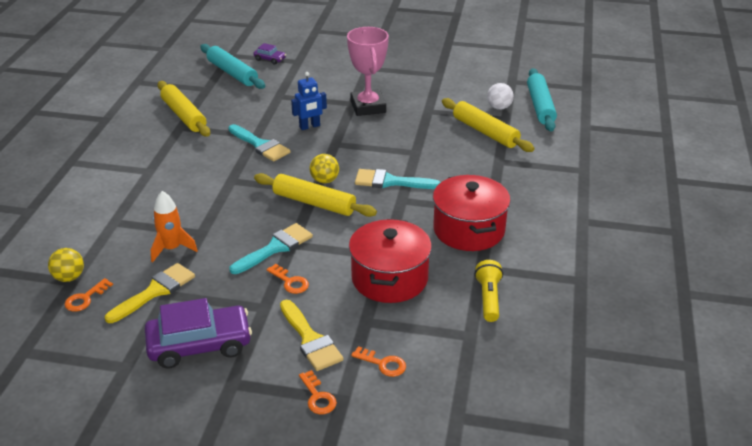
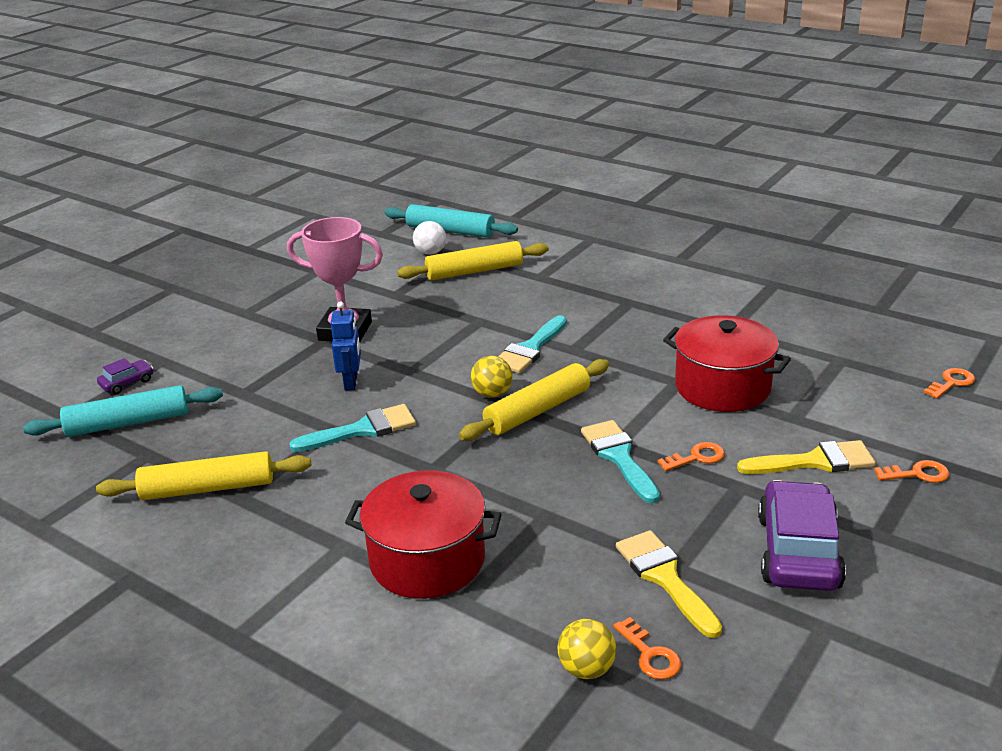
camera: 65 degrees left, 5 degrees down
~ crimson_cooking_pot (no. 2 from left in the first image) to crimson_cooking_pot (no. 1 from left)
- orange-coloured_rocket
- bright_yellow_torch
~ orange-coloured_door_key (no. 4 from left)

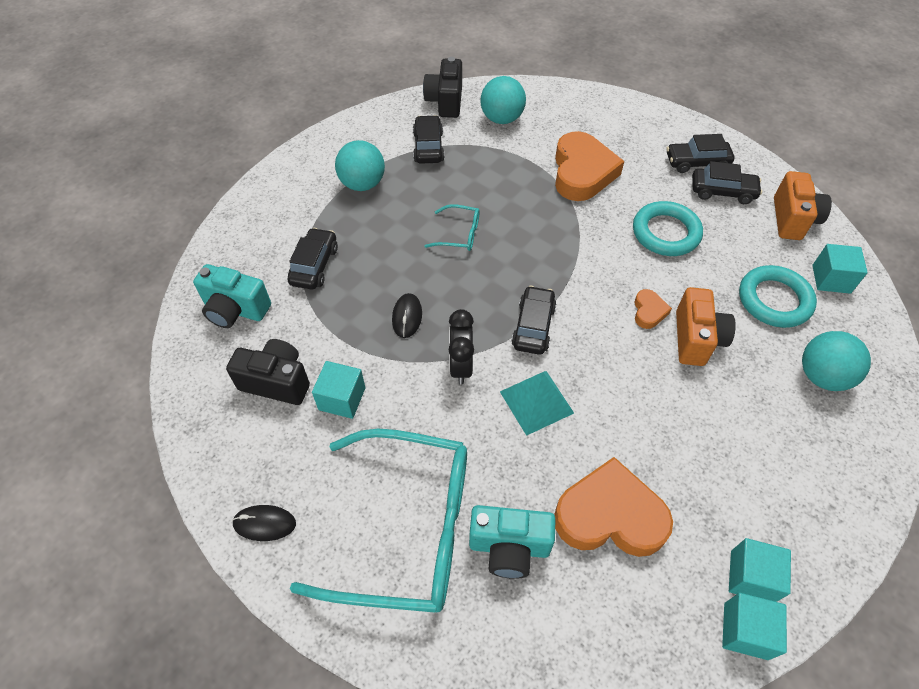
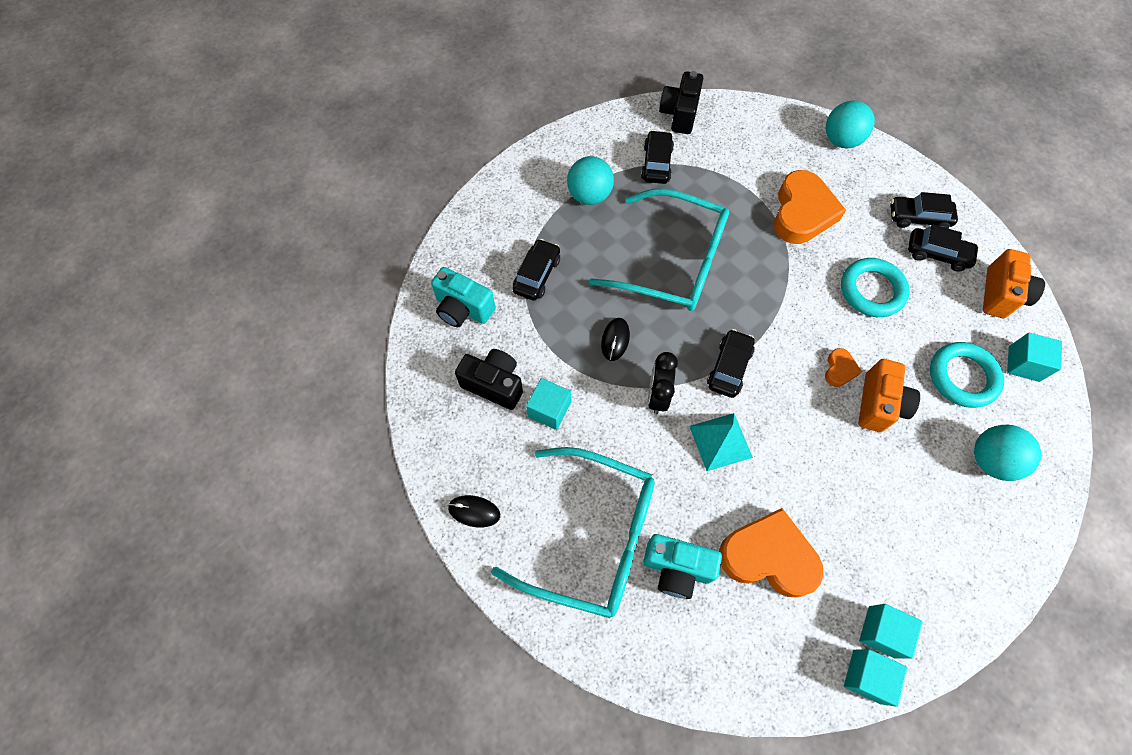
camera: 10 degrees right, 10 degrees up
~ teal_play_ball (no. 2 from left)
~ teal_eyeglasses (no. 2 from left) x2.42

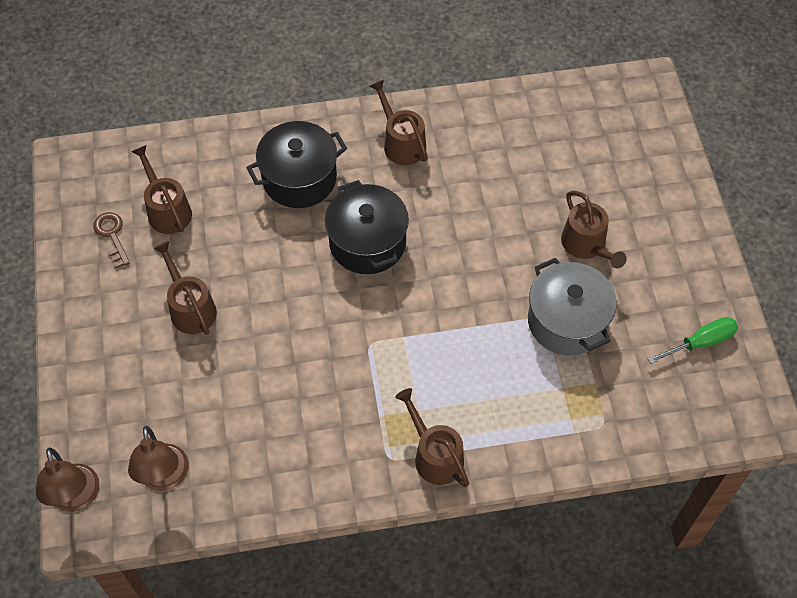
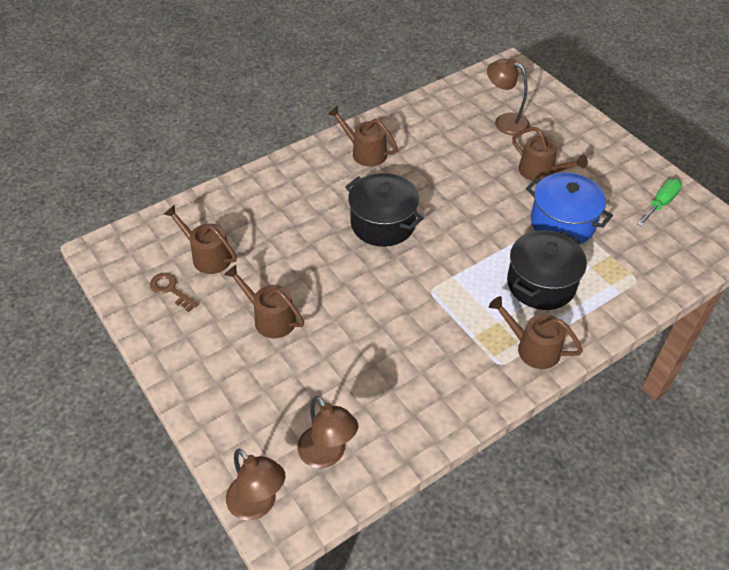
camera: 25 degrees left, 10 degrees down
~ jet-black_cooking_pot (no. 1 from left in the first image) to jet-black_cooking_pot (no. 2 from left)
~ gray_cooking_pot to cobalt_cooking_pot
+ russet_desk_lamp (no. 3 from left)

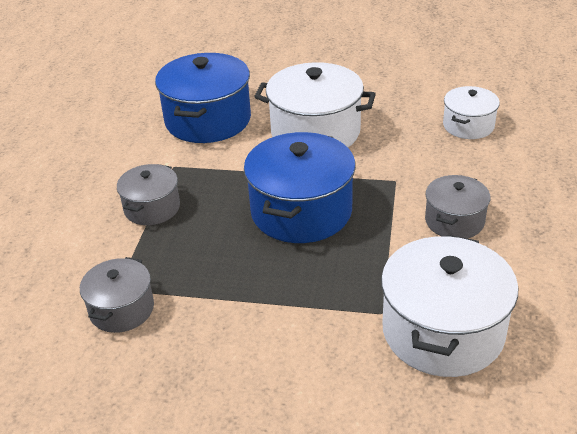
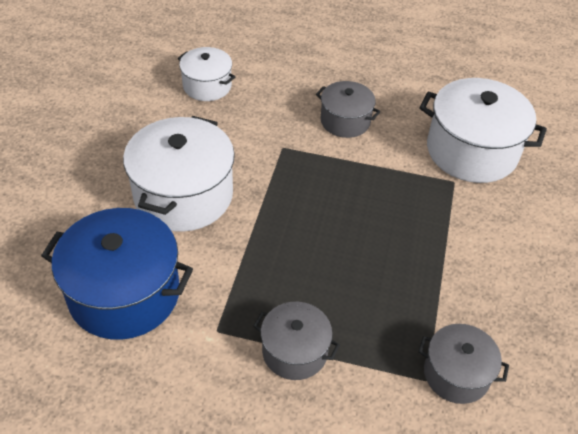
camera: 90 degrees left, 10 degrees up
- cobalt_cooking_pot (no. 2 from left)

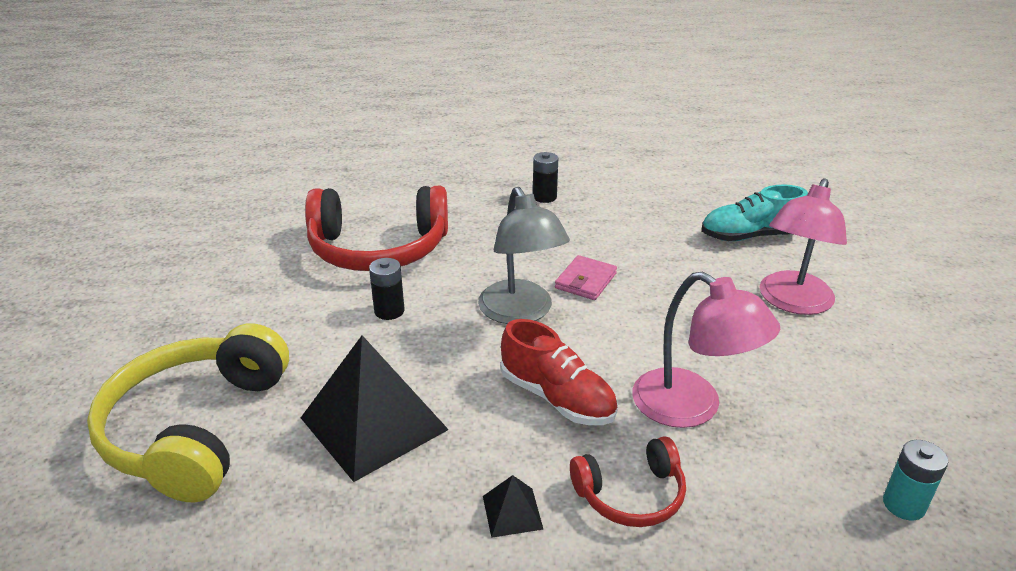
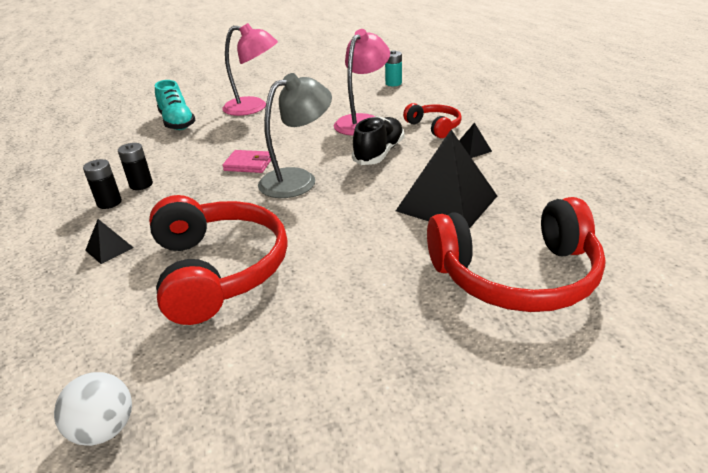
camera: 105 degrees left, 0 degrees up
~ jet-black_AA_battery (no. 1 from left in the first image) to jet-black_AA_battery (no. 2 from left)
~ crimson_sneaker to jet-black_sneaker
~ bright_yellow_headset to crimson_headset (no. 3 from left)
+ jet-black_pyramid_shape (no. 1 from left)
+ snow-white_play_ball

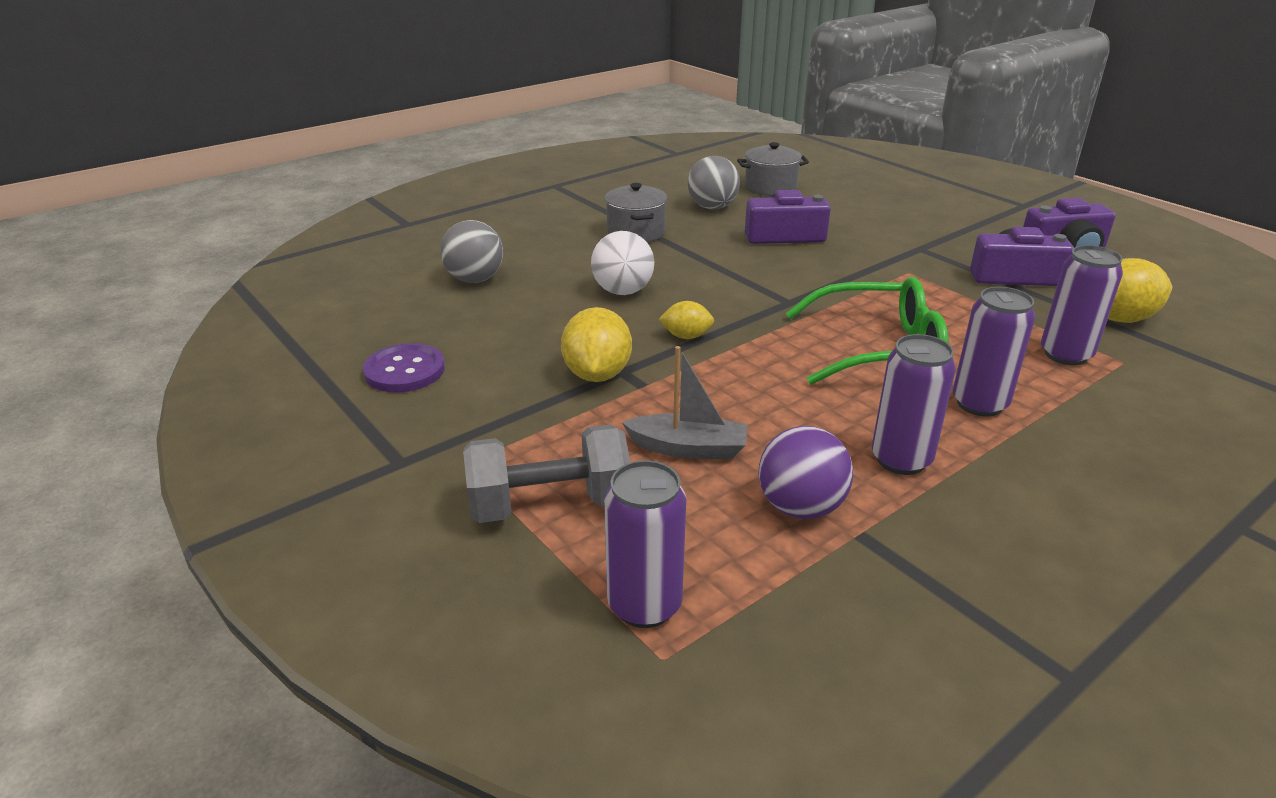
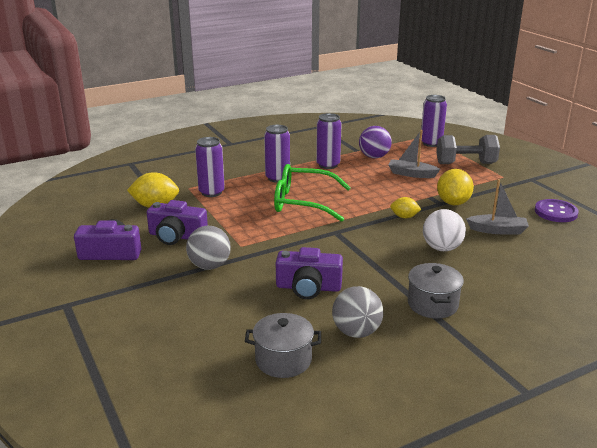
camera: 170 degrees left, 5 degrees down
~ gray_play_ball (no. 1 from left)
+ gray_toy_boat (no. 2 from left)

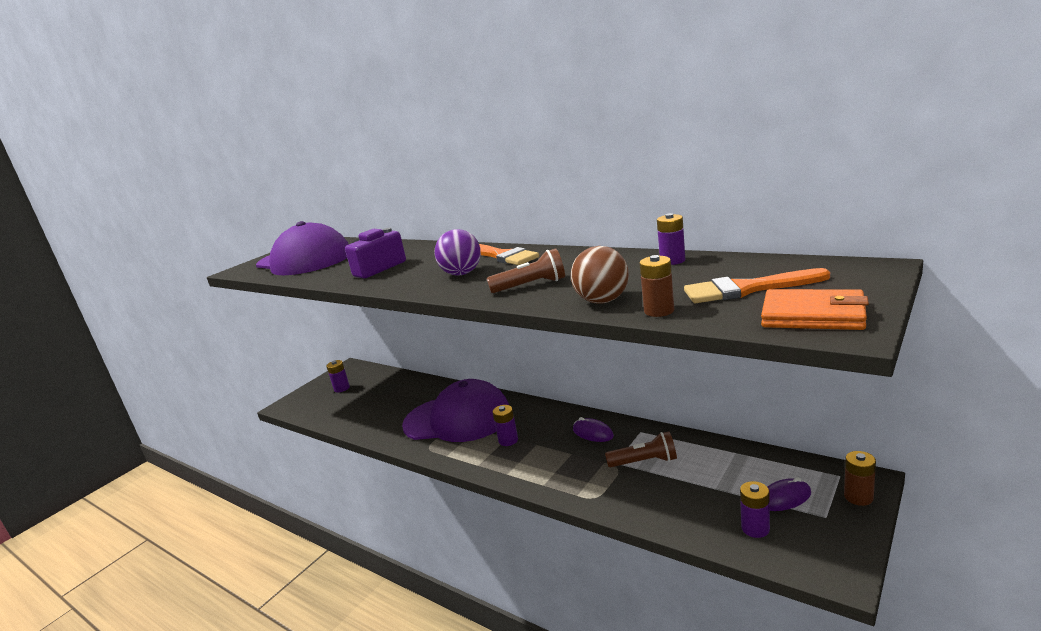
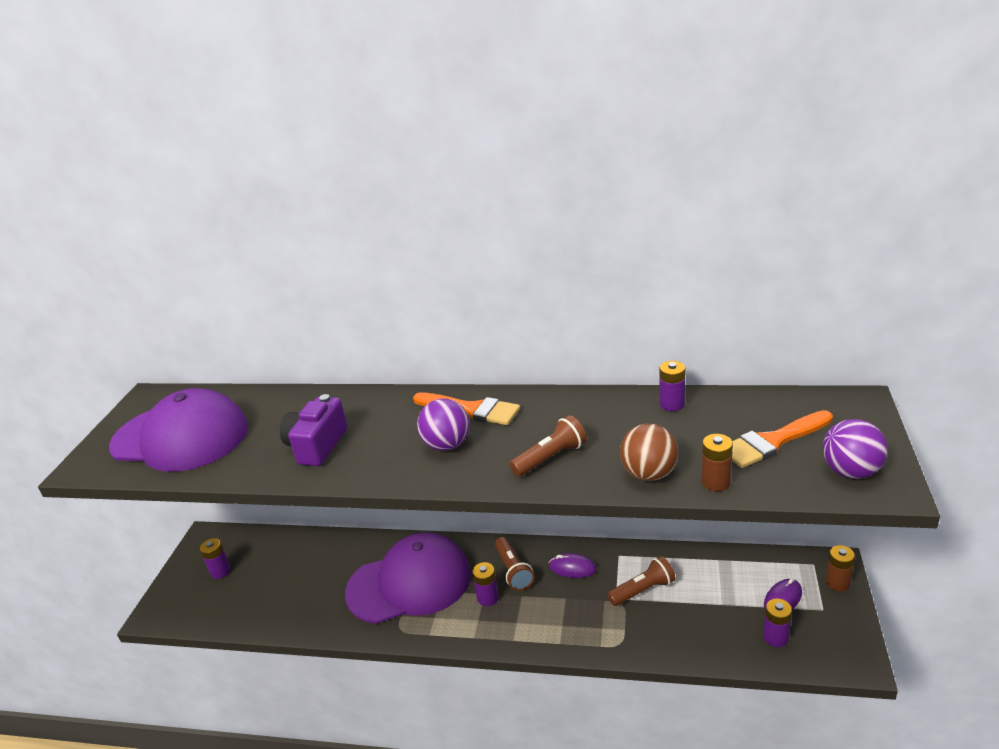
camera: 25 degrees left, 10 degrees up
~ orange-coloured_billfold to purple_play_ball (no. 2 from left)
+ russet_torch (no. 1 from left)

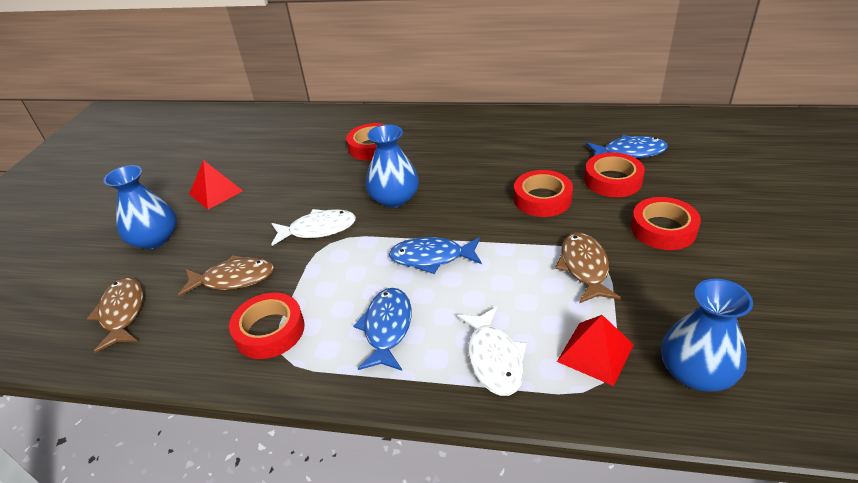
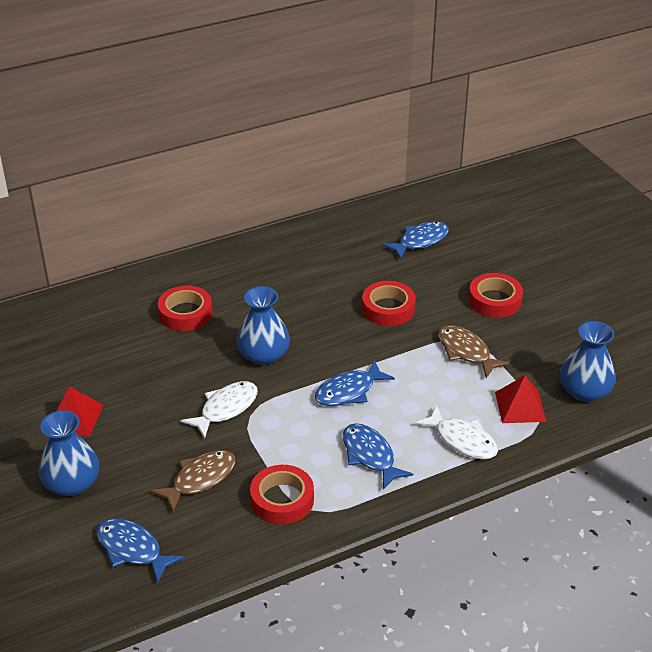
camera: 40 degrees left, 0 degrees up
- crimson_sticky_tape (no. 4 from left)
~ russet_toy_fish (no. 1 from left) to cobalt_toy_fish (no. 1 from left)

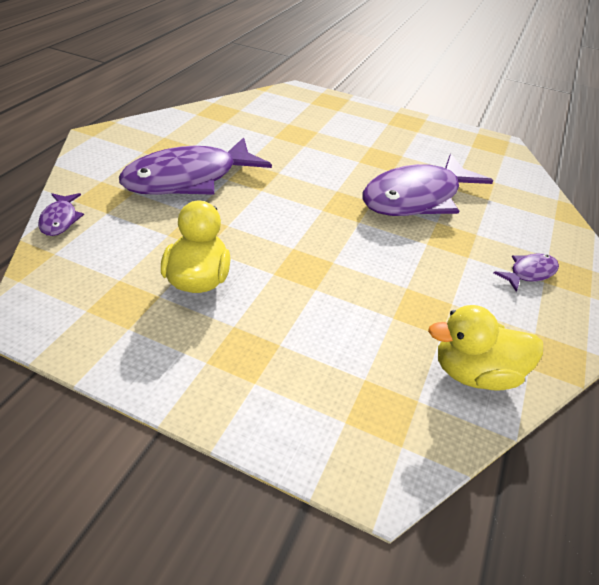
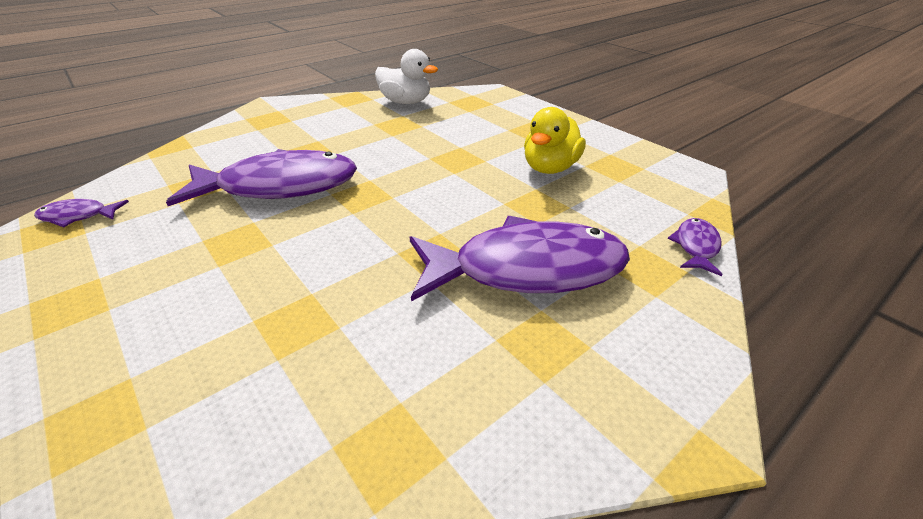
camera: 150 degrees left, 5 degrees down
~ purple_toy_fish (no. 4 from left in the first image) to purple_toy_fish (no. 1 from left)
~ bright_yellow_duck (no. 2 from left) to snow-white_duck

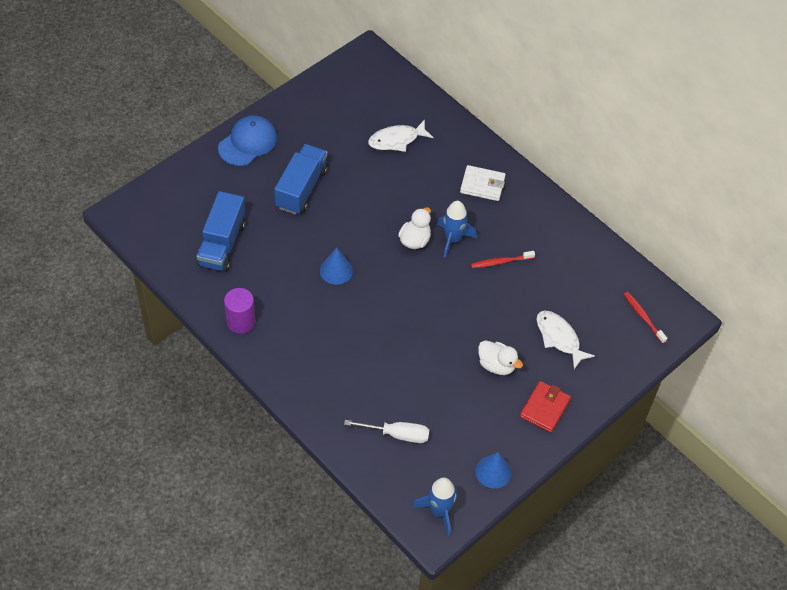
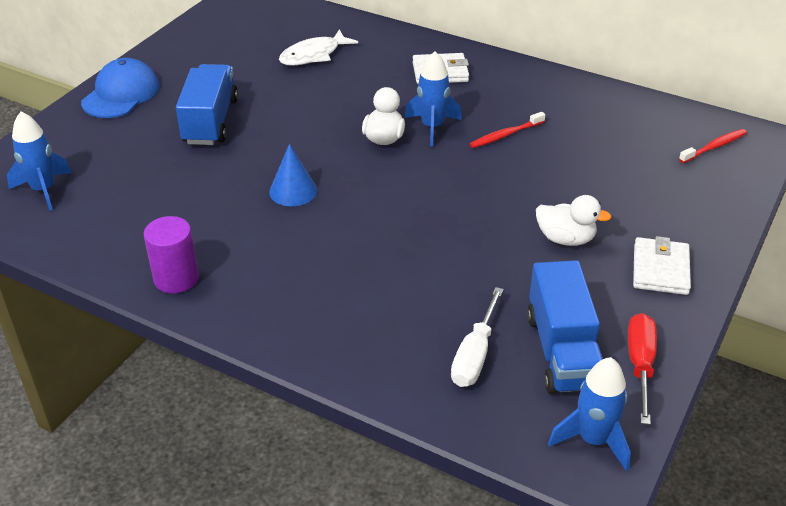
camera: 15 degrees left, 15 degrees down
~ cobalt_toy_truck (no. 1 from left in the first image) to cobalt_toy_truck (no. 2 from left)
~ crimson_toothbrush (no. 2 from left) 105 degrees clockwise
- snow-white_toy_fish (no. 2 from left)
~ crimson_billfold to snow-white_billfold (no. 2 from left)
~ snow-white_hand_screwdriver 120 degrees clockwise
~ cobalt_cone (no. 2 from left) to crimson_hand_screwdriver
+ cobalt_rocket (no. 1 from left)

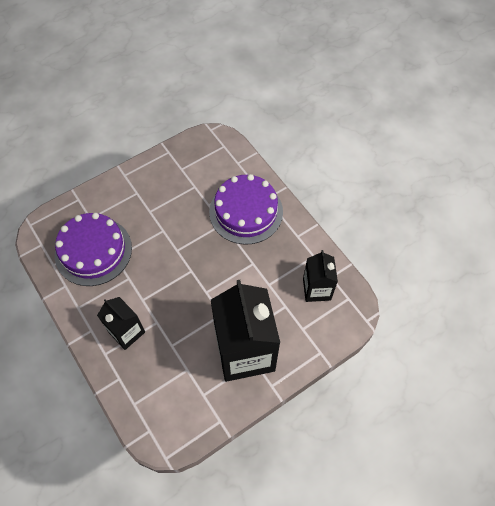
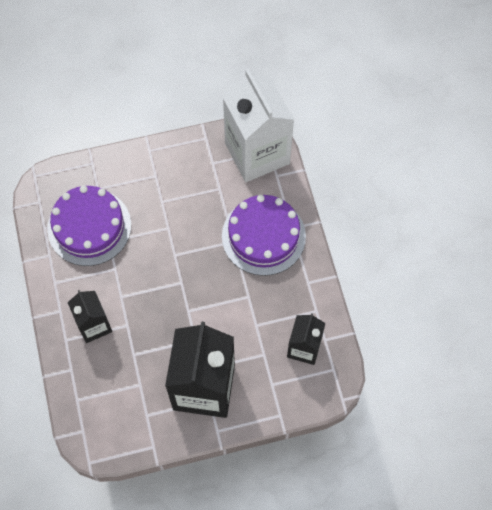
camera: 20 degrees right, 5 degrees up
+ snow-white_carton

